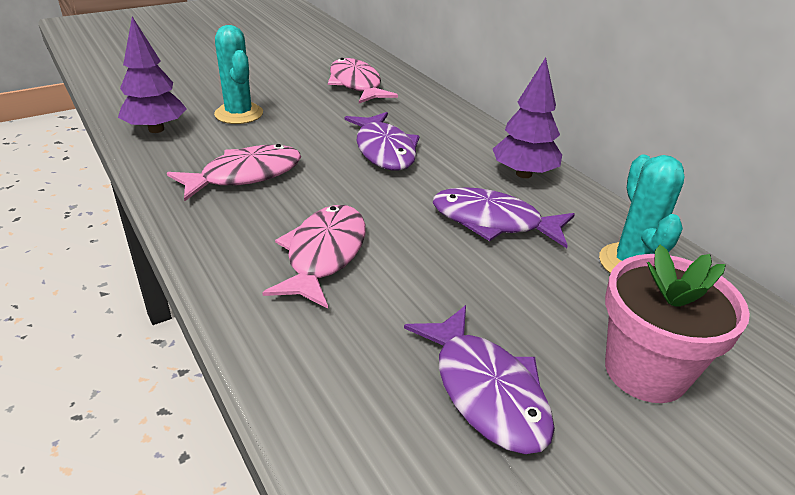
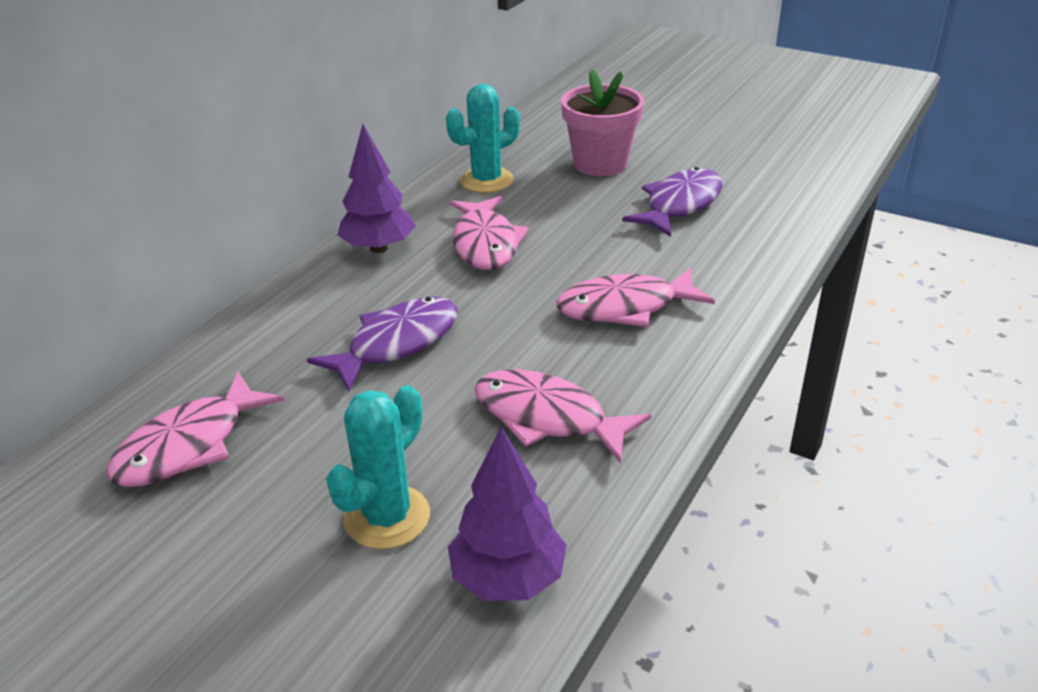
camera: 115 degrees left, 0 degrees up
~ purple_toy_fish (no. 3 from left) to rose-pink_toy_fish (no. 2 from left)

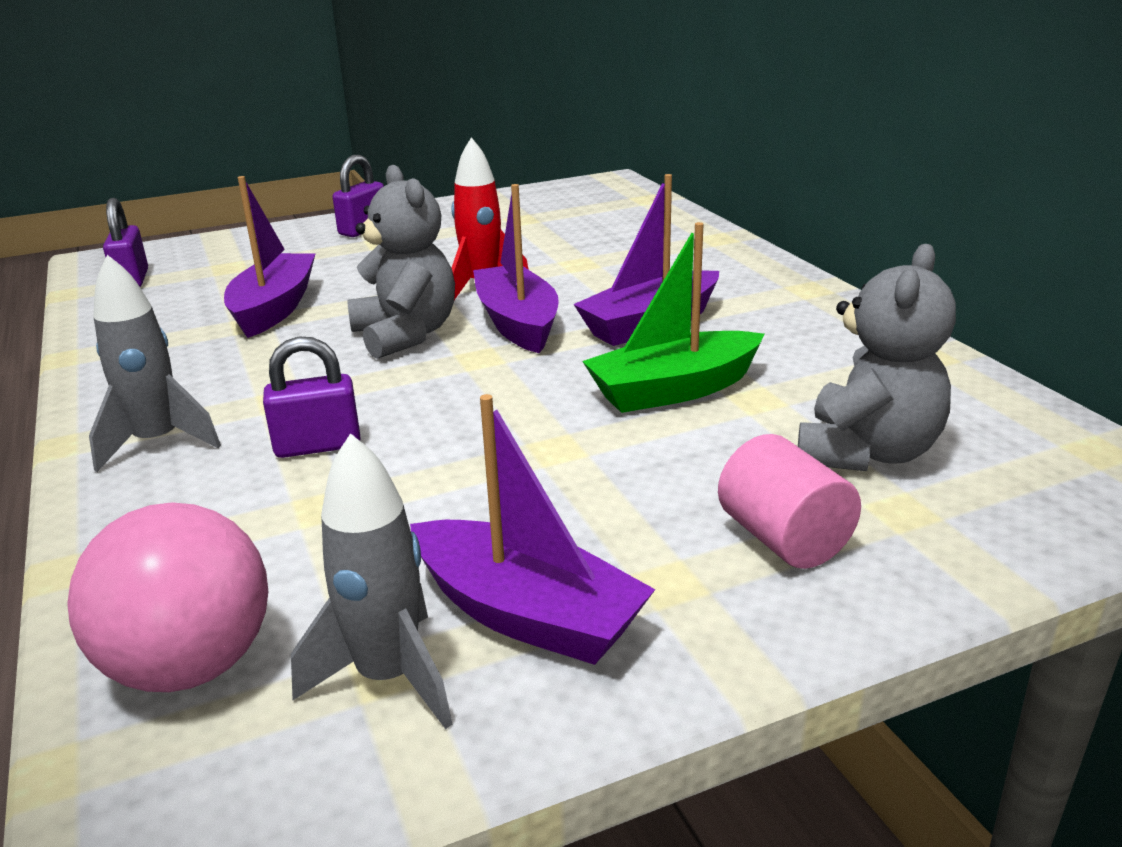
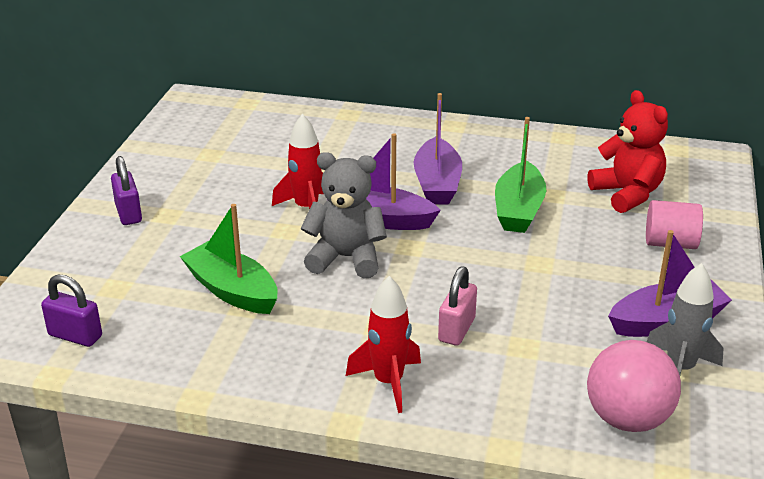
camera: 55 degrees left, 5 degrees up
~ purple_toy_boat (no. 1 from left) to green_toy_boat (no. 1 from left)
~ gray_stuffed_bear (no. 2 from left) to crimson_stuffed_bear
~ gray_rocket (no. 1 from left) to crimson_rocket (no. 2 from left)
~ purple_padlock (no. 2 from left) to rose-pink_padlock

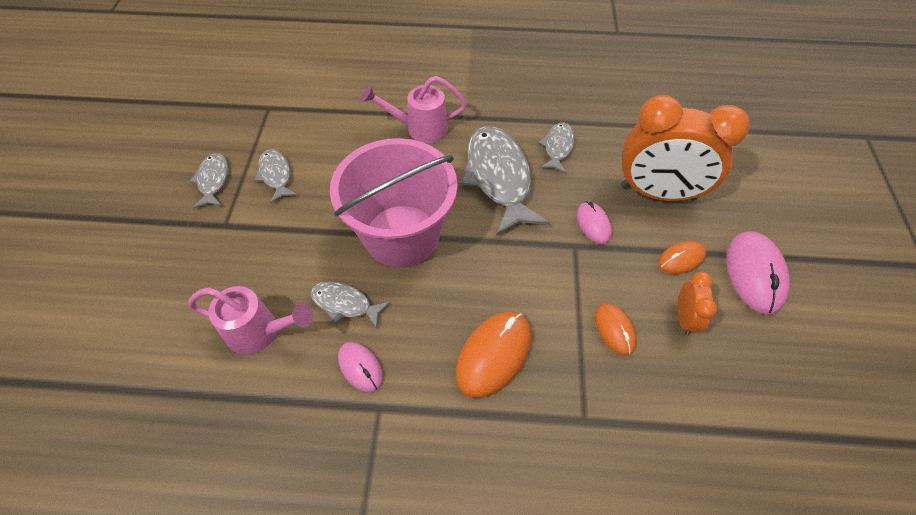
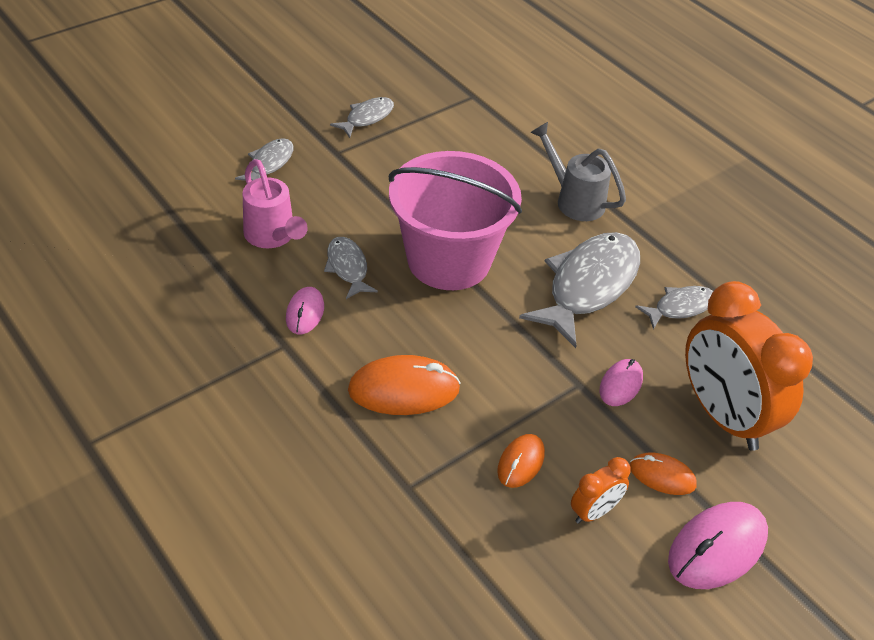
camera: 45 degrees right, 10 degrees down
~ rose-pink_watering_can (no. 2 from left) to gray_watering_can
~ gray_toy_fish (no. 2 from left in the first image) to gray_toy_fish (no. 1 from left)

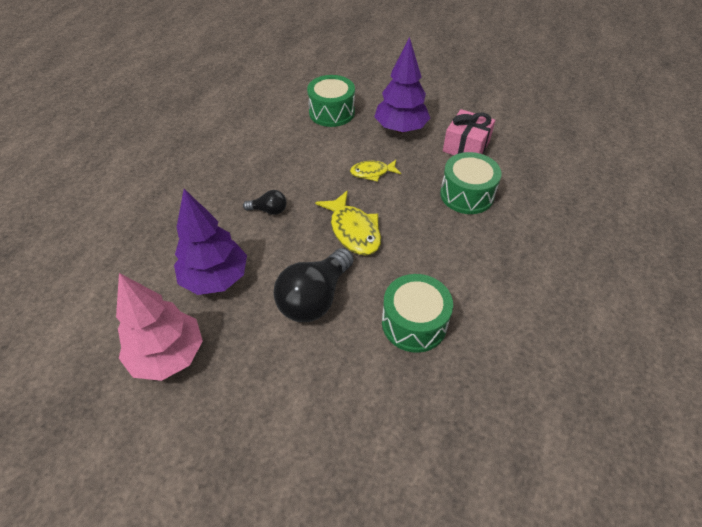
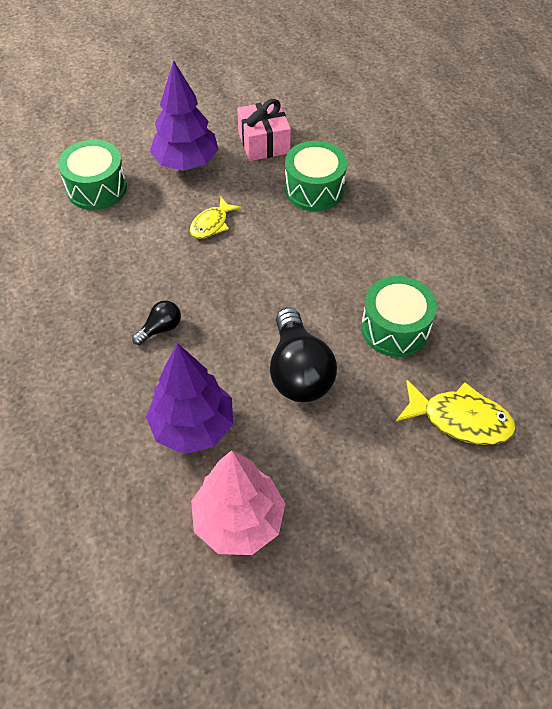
camera: 45 degrees left, 5 degrees up
~ bright_yellow_toy_fish (no. 1 from left in the first image) to bright_yellow_toy_fish (no. 2 from left)

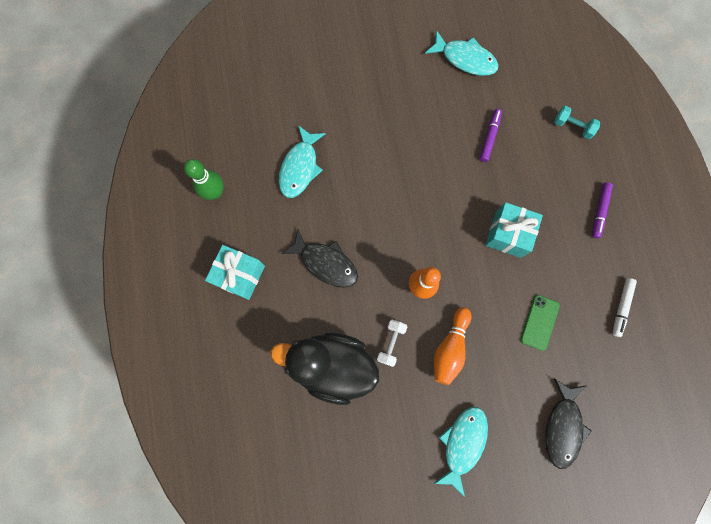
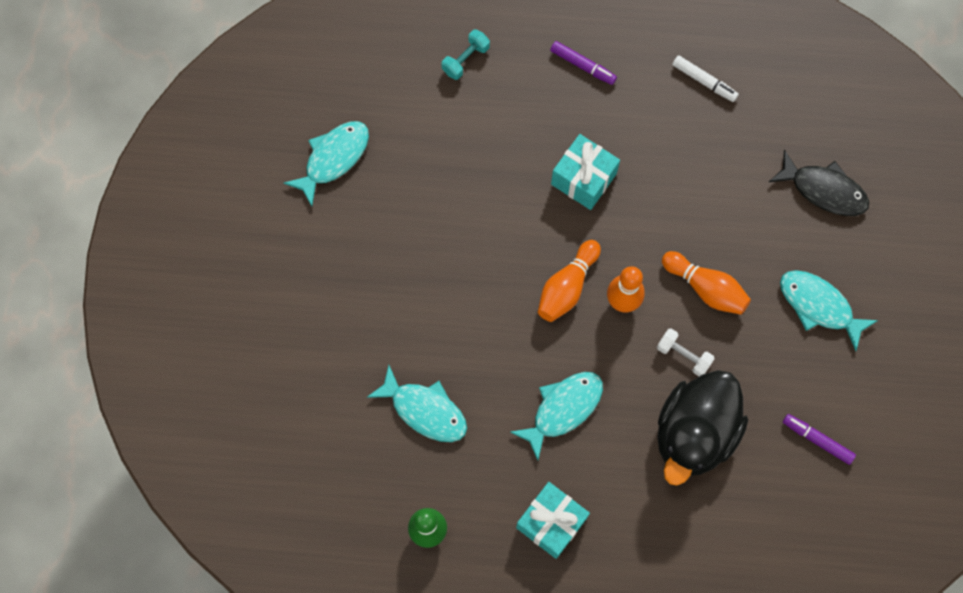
camera: 75 degrees left, 5 degrees down
~ purple_marker_pen (no. 1 from left in the first image) to purple_marker_pen (no. 2 from left)
~ jet-black_toy_fish (no. 1 from left) to teal_toy_fish (no. 3 from left)
- green_smartphone
+ orange-coloured_skittle (no. 1 from left)

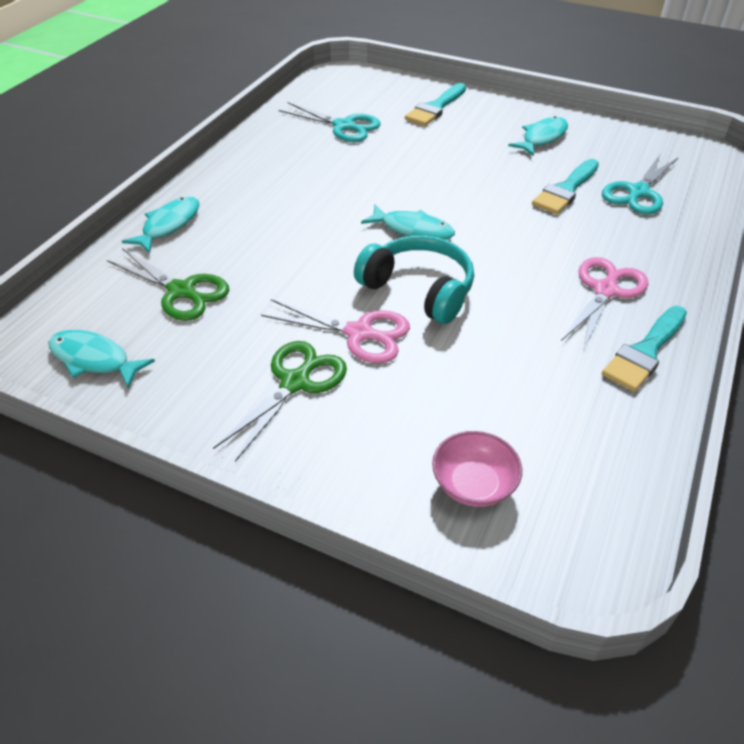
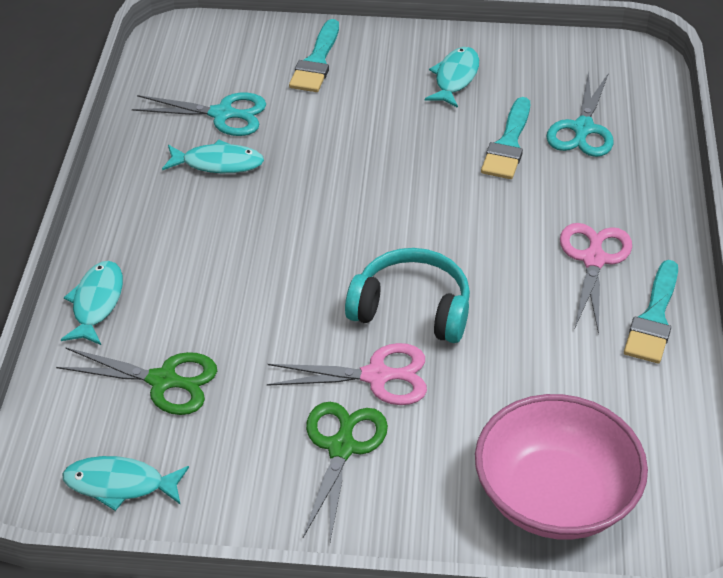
camera: 20 degrees left, 0 degrees up
~ teal_toy_fish (no. 3 from left)
~ rose-pink_serving_bowl x2.02

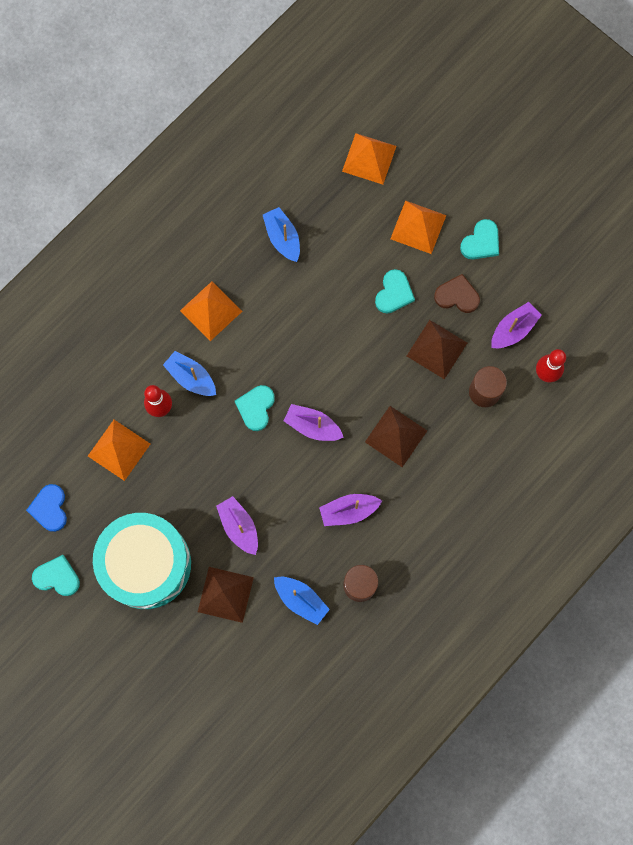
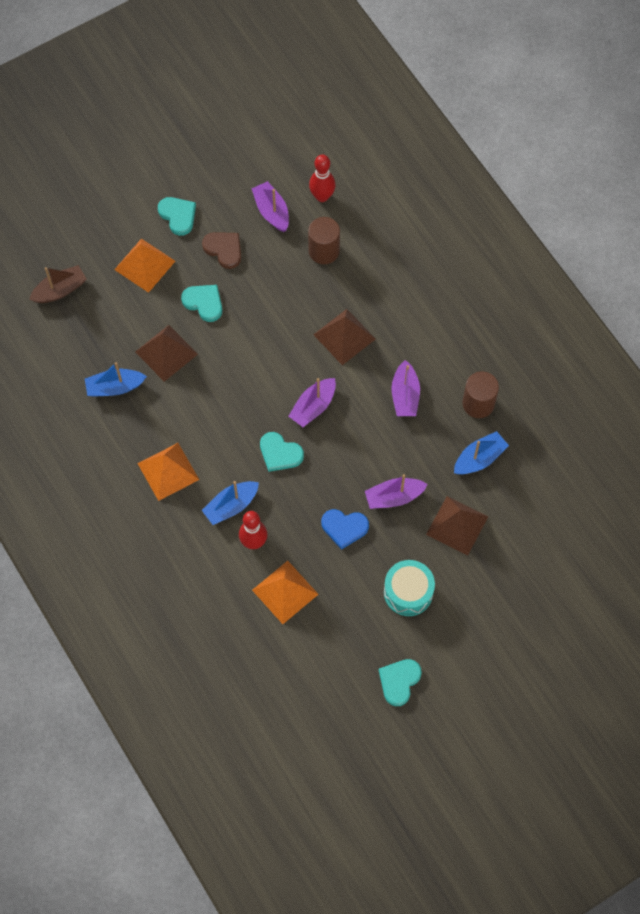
camera: 75 degrees left, 10 degrees down
~ orange-coloured_pyramid_shape (no. 3 from left) to russet_toy_boat
~ russet_heart_shape 105 degrees clockwise
~ russet_pyramid_shape (no. 3 from left in the first image) to russet_pyramid_shape (no. 1 from left)
~ cobalt_heart_shape
~ teal_toy_drum x0.54

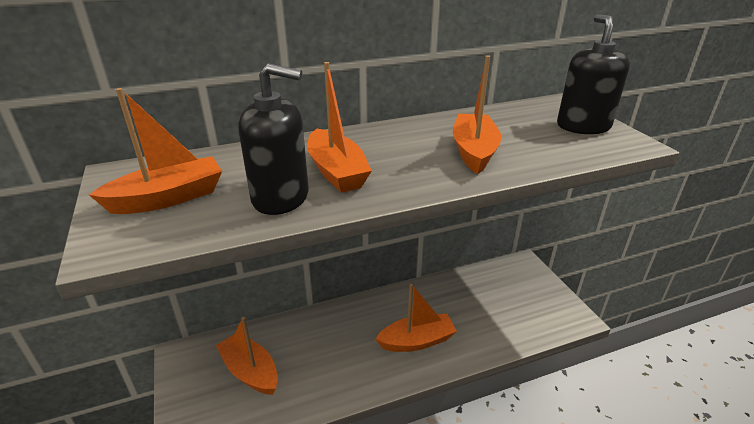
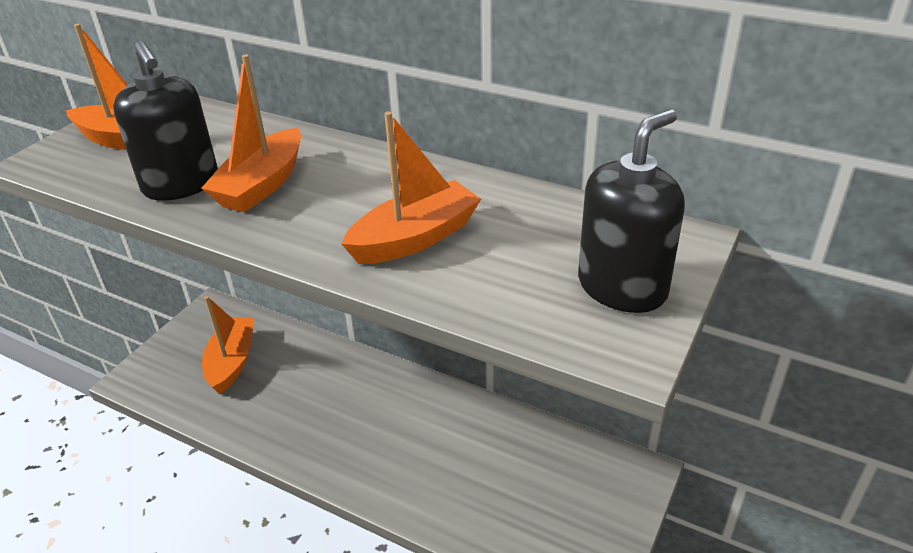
camera: 50 degrees right, 5 degrees up
- orange-coloured_toy_boat (no. 4 from left)

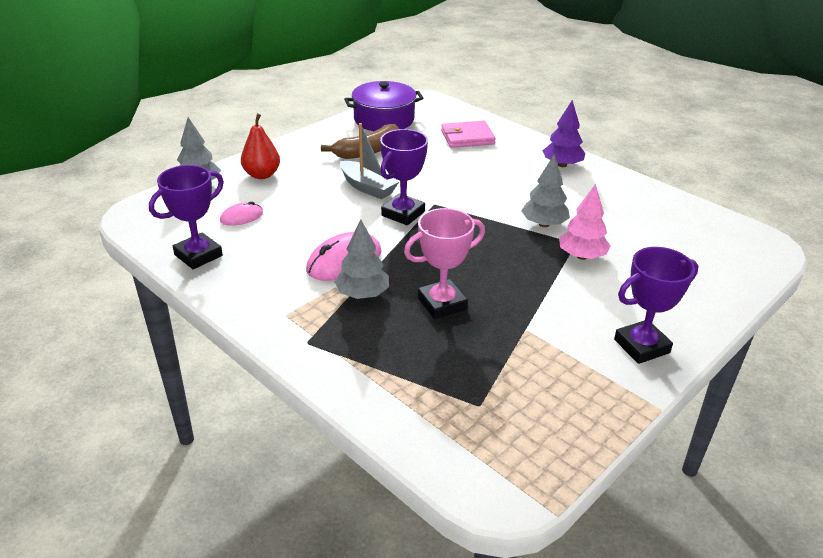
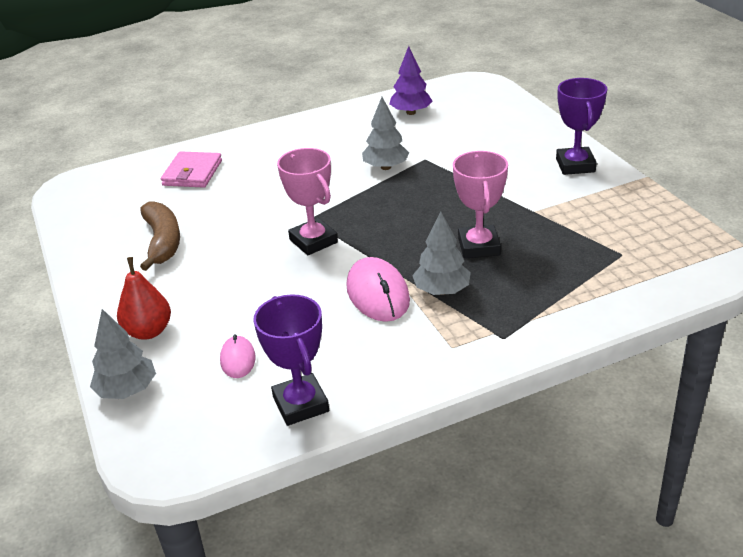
camera: 65 degrees left, 0 degrees up
- purple_cooking_pot
~ purple_tree
- gray_toy_boat
~ purple_trophy (no. 2 from left) to rose-pink_trophy (no. 1 from left)
- rose-pink_tree

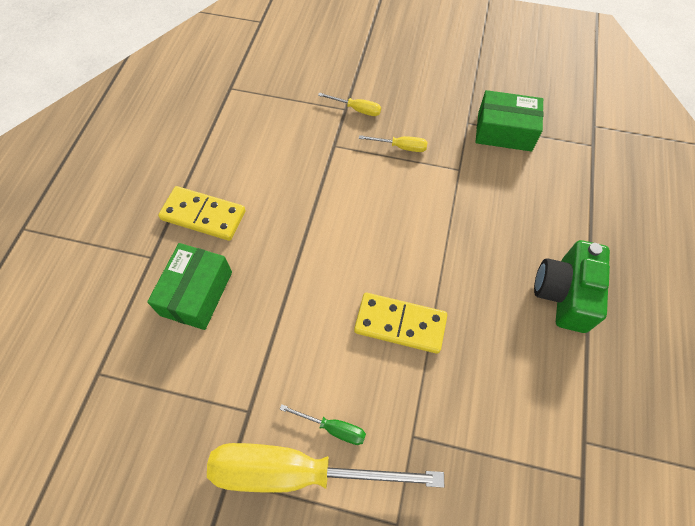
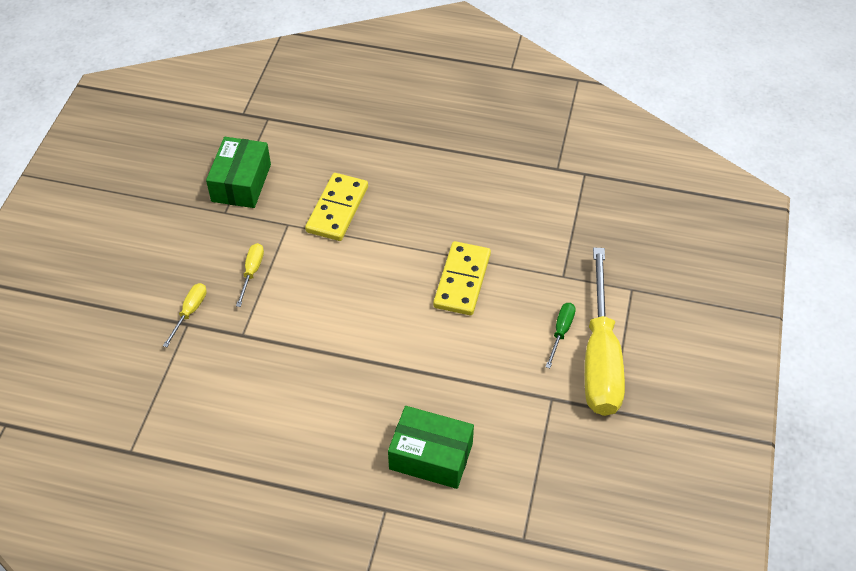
camera: 90 degrees left, 10 degrees down
~ bright_yellow_domino_piece (no. 1 from left)
- green_photo_camera

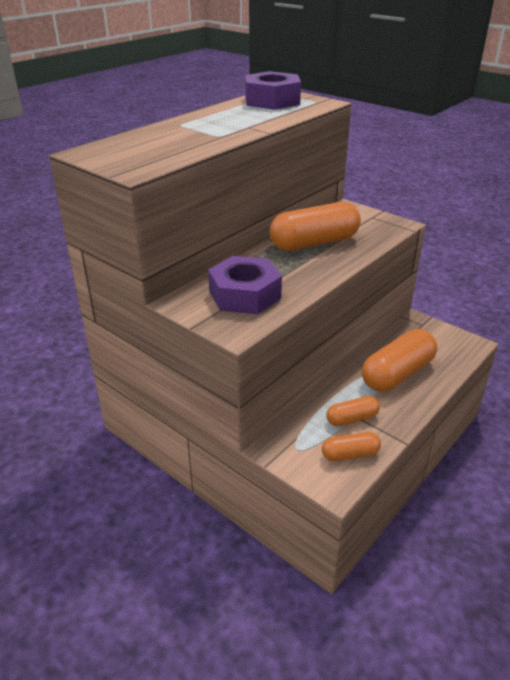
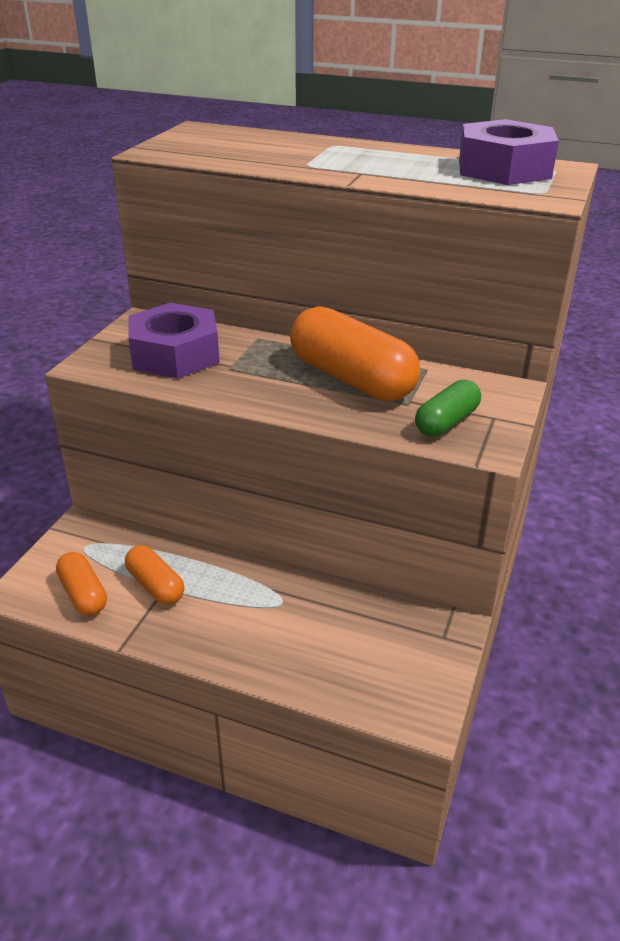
camera: 70 degrees right, 0 degrees up
- orange-coloured_capsule (no. 4 from left)
+ green_capsule

